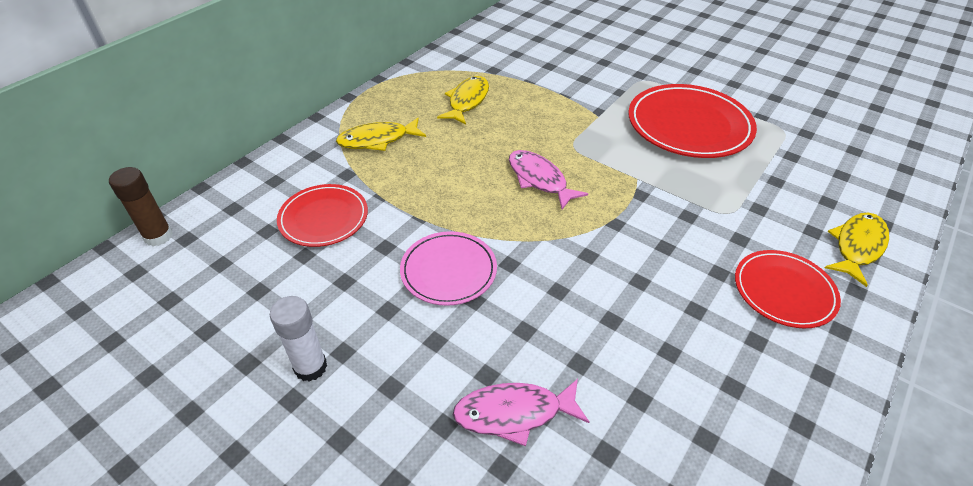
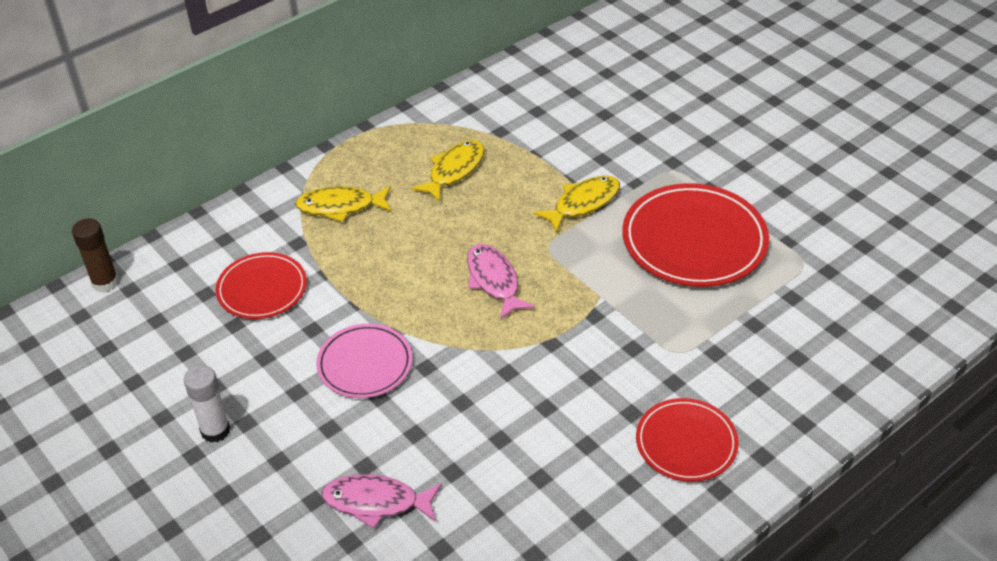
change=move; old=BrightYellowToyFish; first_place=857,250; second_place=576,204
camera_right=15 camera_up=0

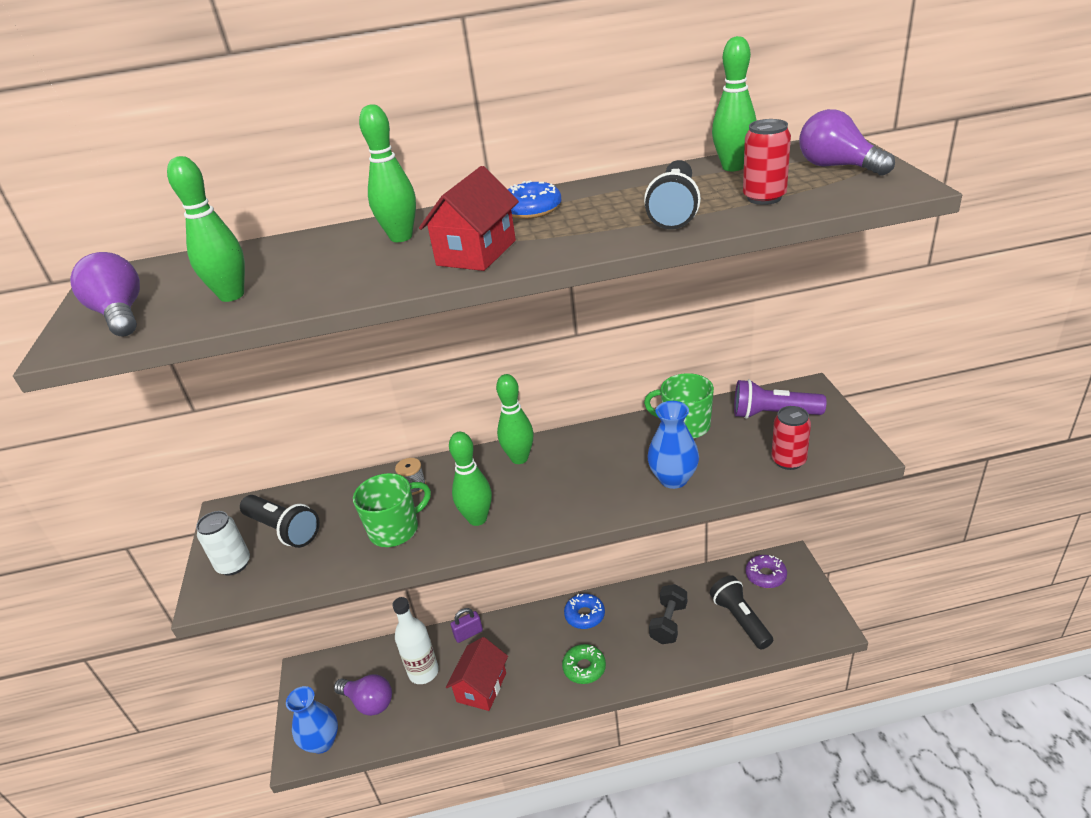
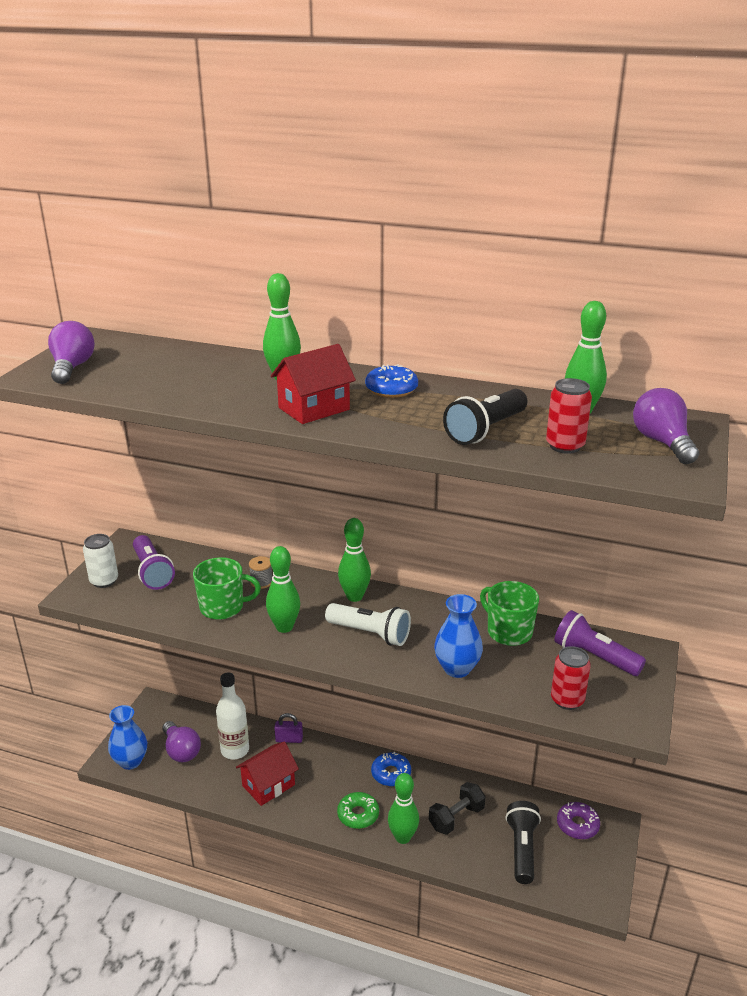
change=move; old=LeafGreenTenpin; first_place=206,229; second_place=403,808
change=recolor; old=JetBlackFlashlight; new=PurpleFlashlight; first_place=280,521; second_place=154,562
change=insert; new=SnowWhiteFlashlight; second_place=368,624
camera_right=25 camera_up=-5

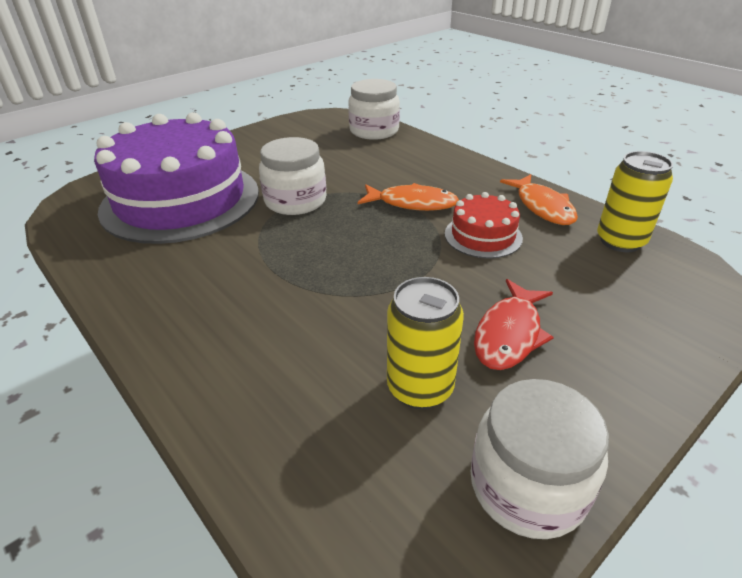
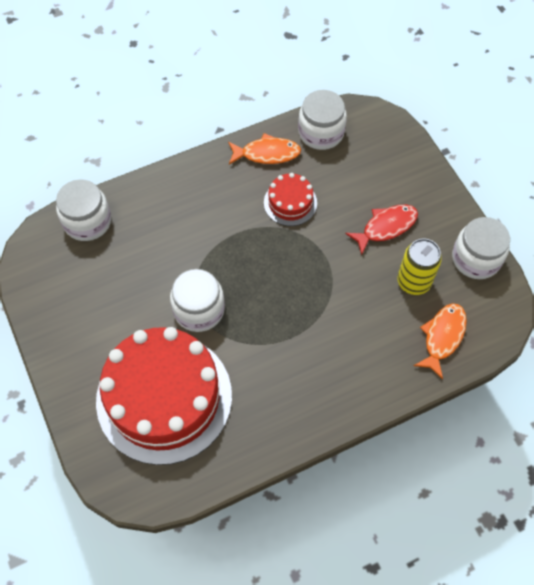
change=recolor; old=PurpleCake; new=RedCake; first_place=176,178; second_place=164,396
change=replace; old=BrightYellowTin; new=SnowWhiteJamJar; first_place=635,201; second_place=322,120
change=move; old=OrangeToyFish; first_place=408,197; second_place=440,341
change=rotate; old=RedToyFish; first_place=514,324; second_place=381,229; degrees=-75
camera_right=-75 camera_up=25

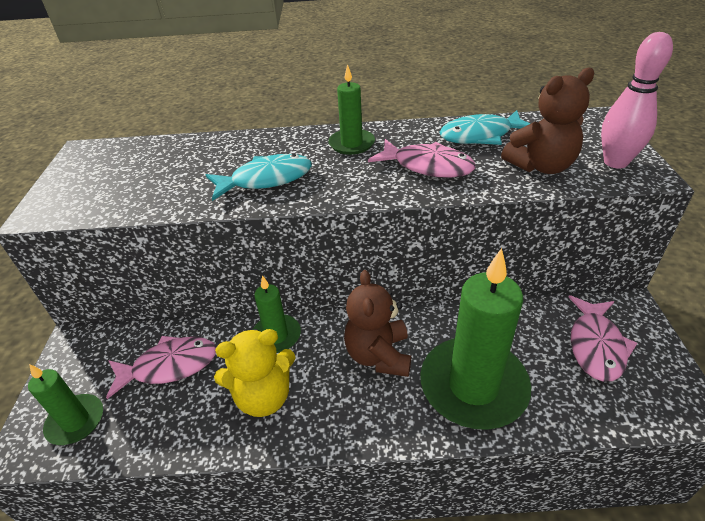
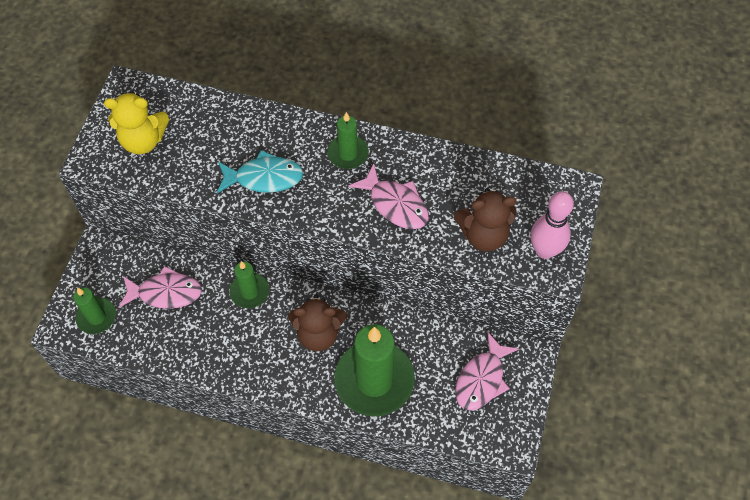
change=delete; old=TurquoiseToyFish; first_place=485,127
change=rotate; old=DarkBrownTeddyBear; first_place=377,323; second_place=317,323; degrees=-105
change=move; old=BrightYellowTeddyBear; first_place=255,373; second_place=136,123
camera_right=15 camera_up=20

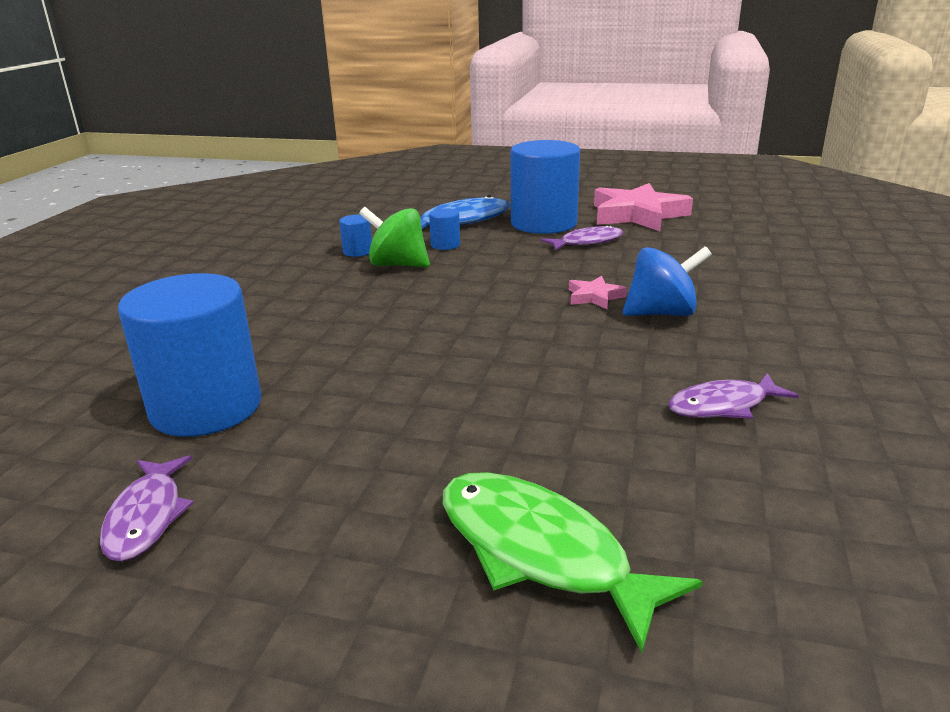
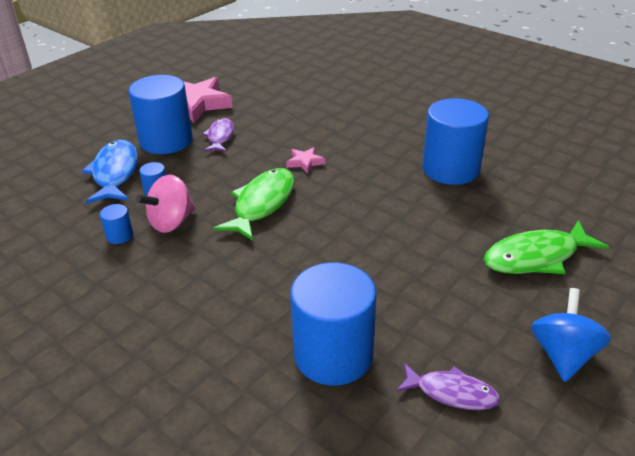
change=recolor; old=LeafGreenWhirligig; new=PinkWhirligig; first_place=394,237; second_place=166,203
change=move; old=RoyalBlueWhirligig; first_place=667,281; second_place=571,335
change=replace; old=PurpleToyFish; new=RoyalBlueCylinder; first_place=733,396; second_place=455,141
change=insert; new=LeafGreenToyFish; second_place=254,204
camera_right=-65 camera_up=10

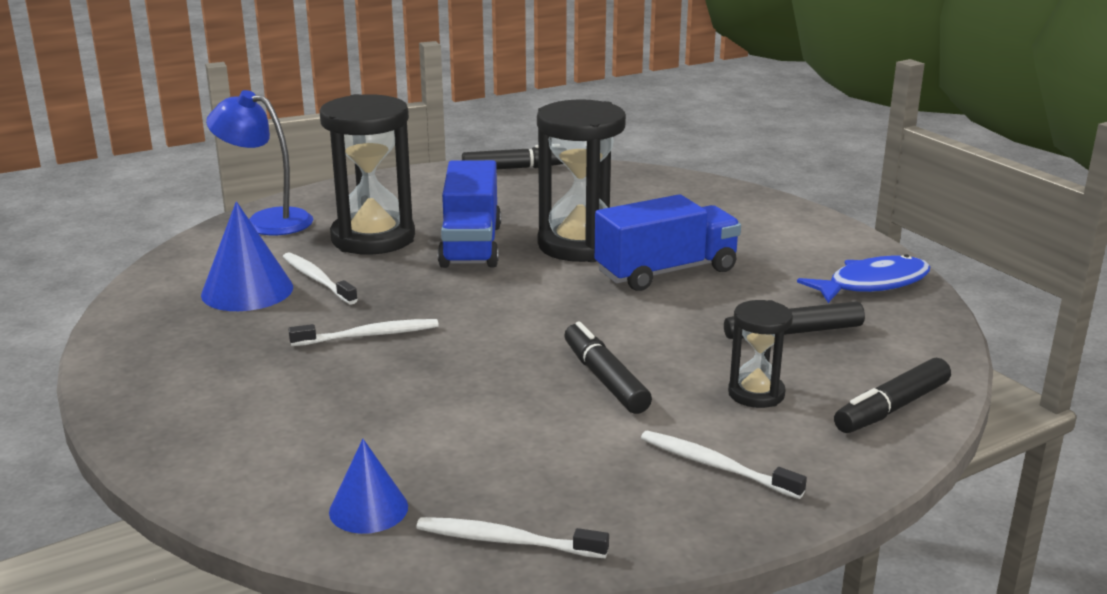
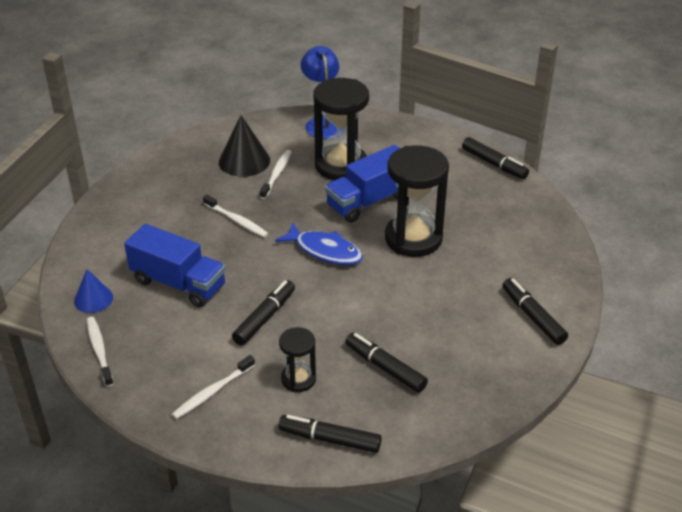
change=move; old=RoyalBlueTruck; first_place=667,242; second_place=175,265
change=recolor; old=RoyalBlueCone; new=JetBlackCone; first_place=247,256; second_place=244,146
change=move; old=RoyalBlueToyFish; first_place=863,278; second_place=319,243
change=rotate; old=SnowWhiteDentalBrush; first_place=724,465; second_place=213,387; degrees=-135
change=insert; new=JetBlackFeltPen; second_place=535,311
camera_right=55 camera_up=15

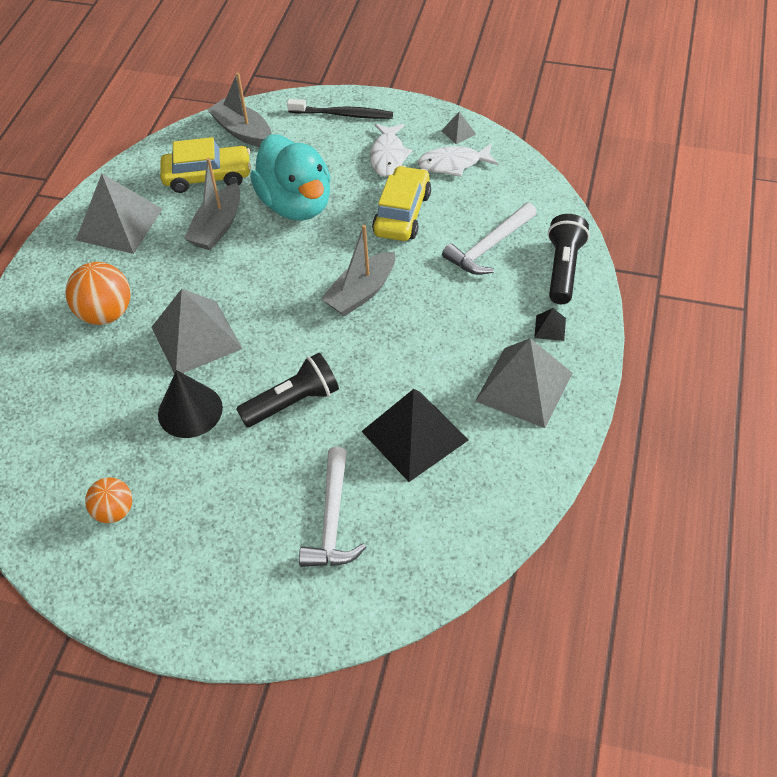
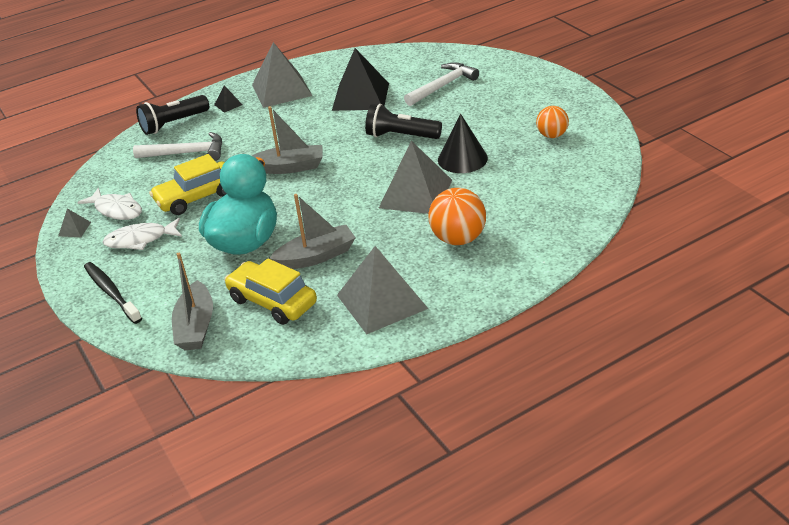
change=rotate; old=SnowWhiteToyFish; first_place=391,150; second_place=142,234; degrees=-150
camera_right=-135 camera_up=-15

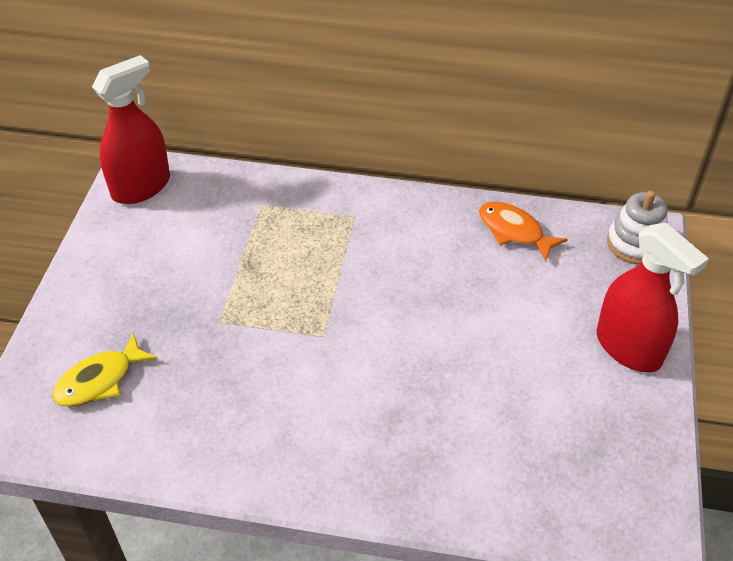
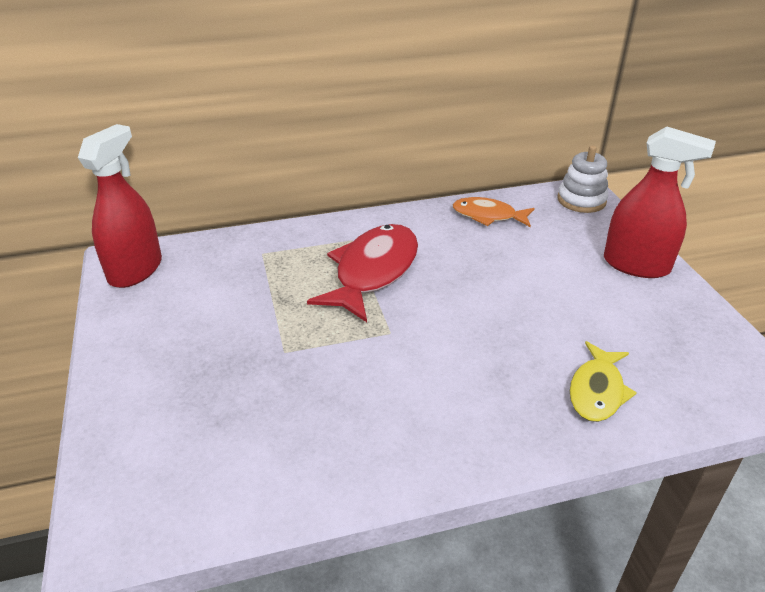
change=move; old=BrightYellowToyFish; first_place=104,369; second_place=603,381
change=insert; new=RedToyFish; second_place=362,273
camera_right=-25 camera_up=-10

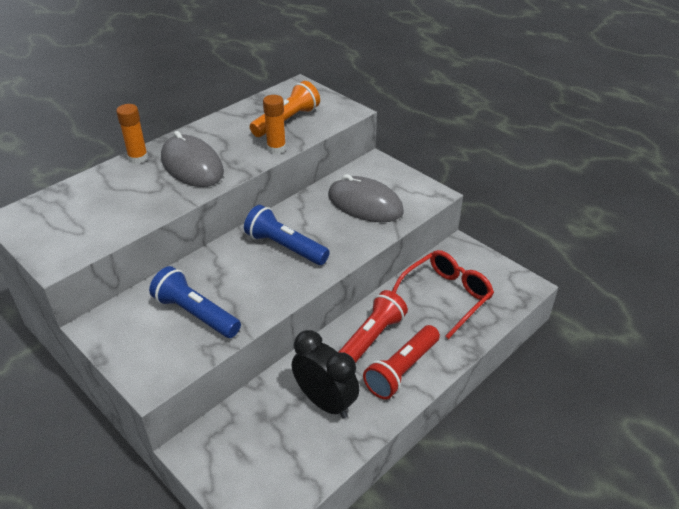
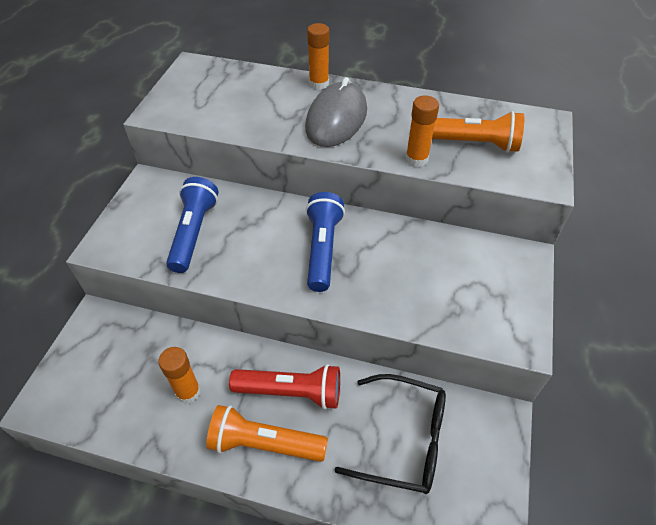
change=delete; old=GrayMouse; first_place=366,198
change=recolor; old=RedGlasses; new=JetBlackGlasses; first_place=443,294; second_place=390,434
change=recolor; old=RedFlashlight; new=OrangeFlashlight; first_place=401,362; second_place=267,433
change=replace; old=JetBlackClock; new=OrangeStickOfGlue; first_place=325,374; second_place=179,375
camera_right=60 camera_up=10

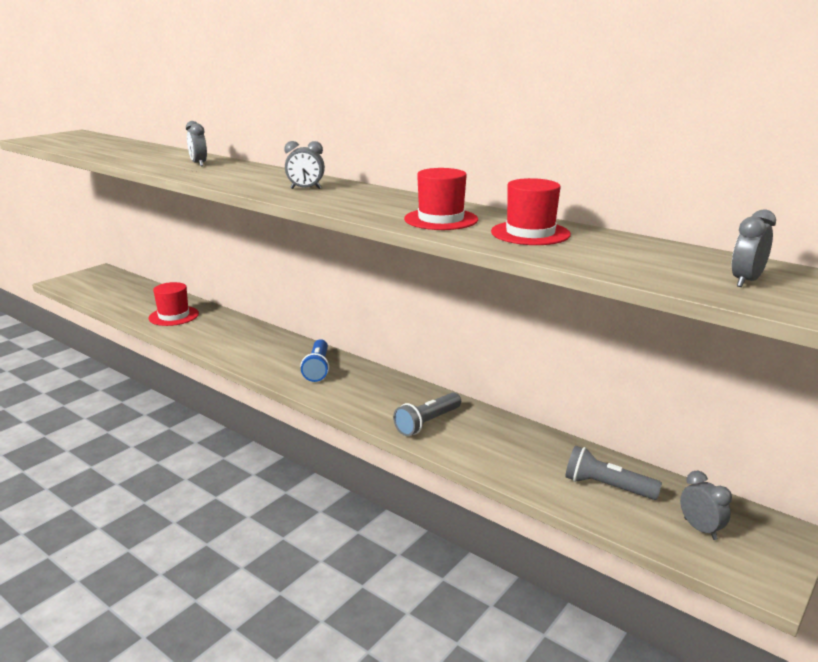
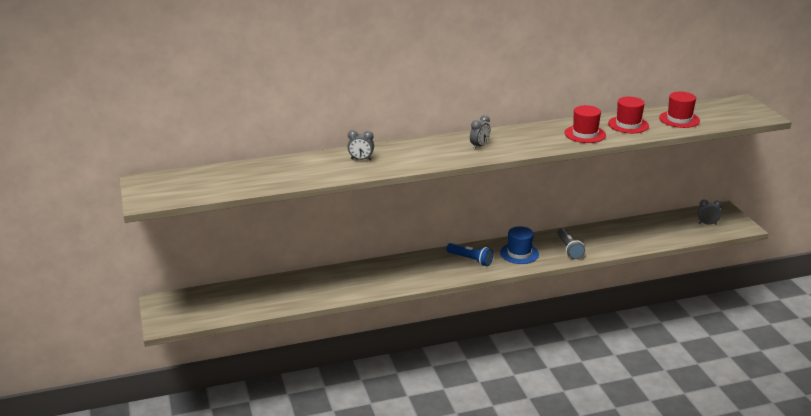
change=delete; old=GrayClock; first_place=754,248
change=move; old=RedTopHat; first_place=174,304; second_place=679,110
change=delete; old=GrayFlashlight; first_place=613,472
change=insert; new=RoyalBlueTopHat; second_place=519,245
camera_right=-55 camera_up=5

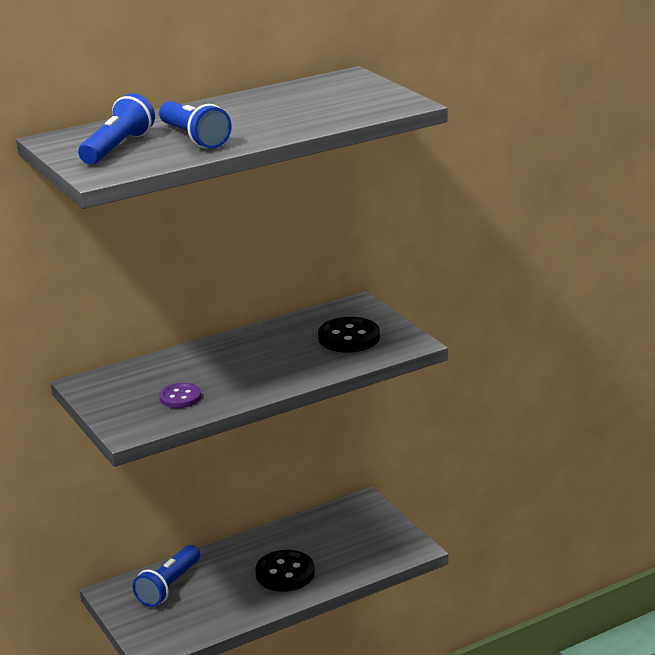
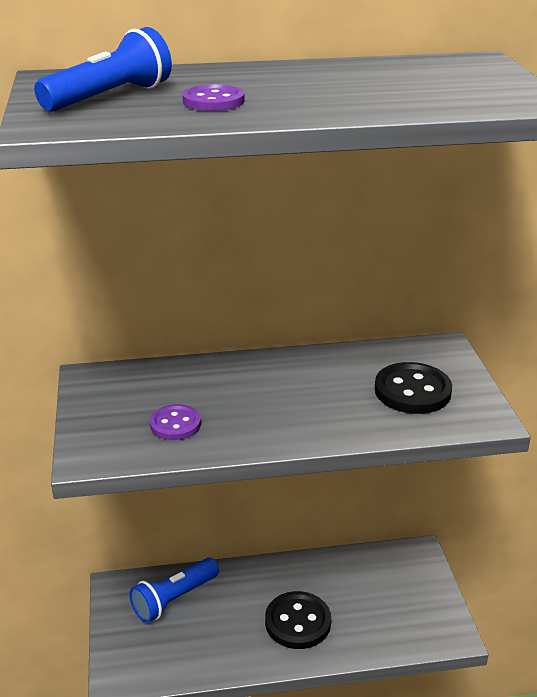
change=replace; old=RoyalBlueFlashlight; new=PurpleSewingButton; first_place=195,125; second_place=213,97
camera_right=20 camera_up=5

